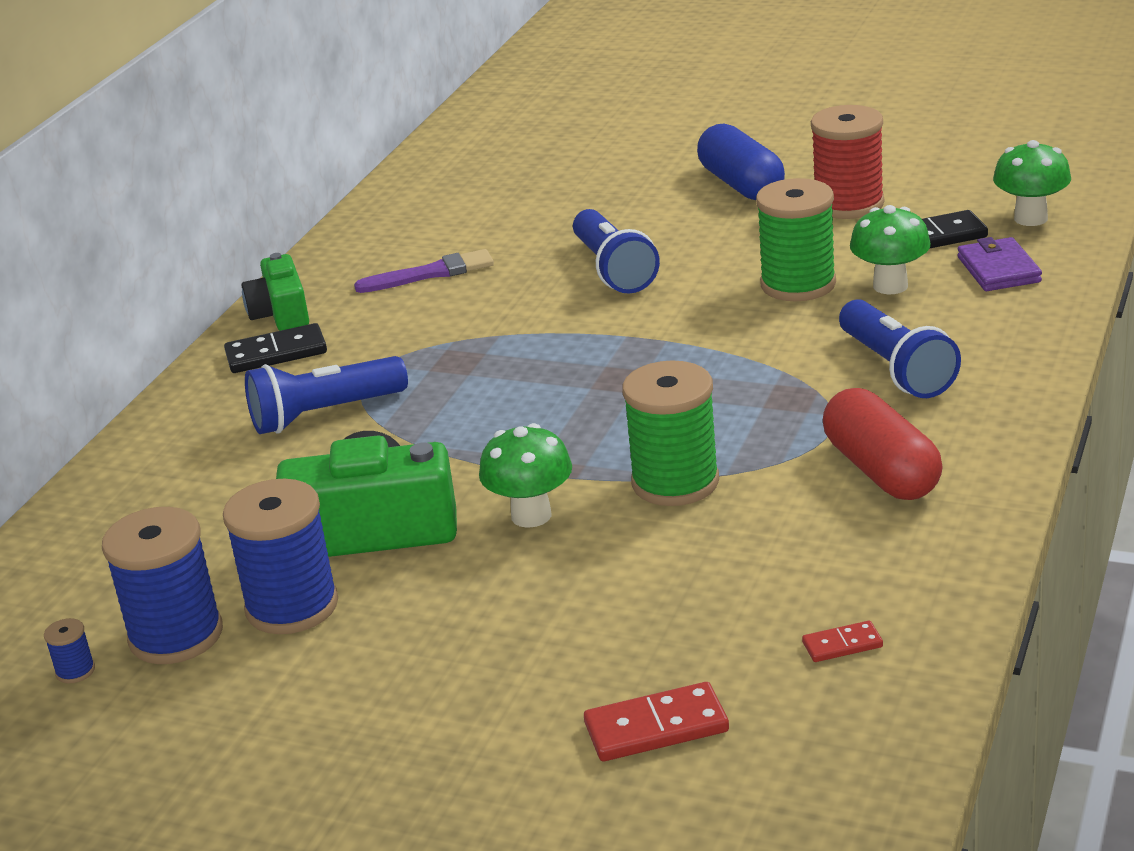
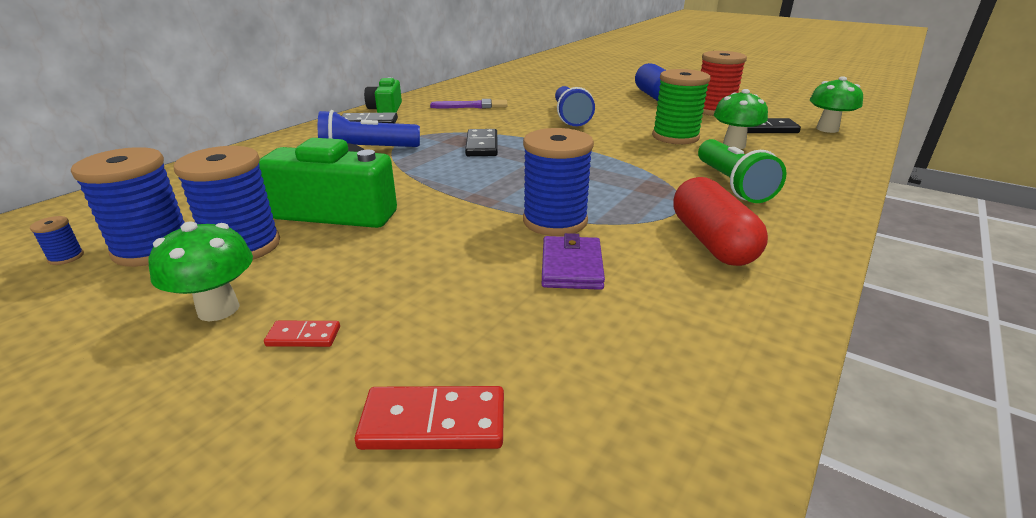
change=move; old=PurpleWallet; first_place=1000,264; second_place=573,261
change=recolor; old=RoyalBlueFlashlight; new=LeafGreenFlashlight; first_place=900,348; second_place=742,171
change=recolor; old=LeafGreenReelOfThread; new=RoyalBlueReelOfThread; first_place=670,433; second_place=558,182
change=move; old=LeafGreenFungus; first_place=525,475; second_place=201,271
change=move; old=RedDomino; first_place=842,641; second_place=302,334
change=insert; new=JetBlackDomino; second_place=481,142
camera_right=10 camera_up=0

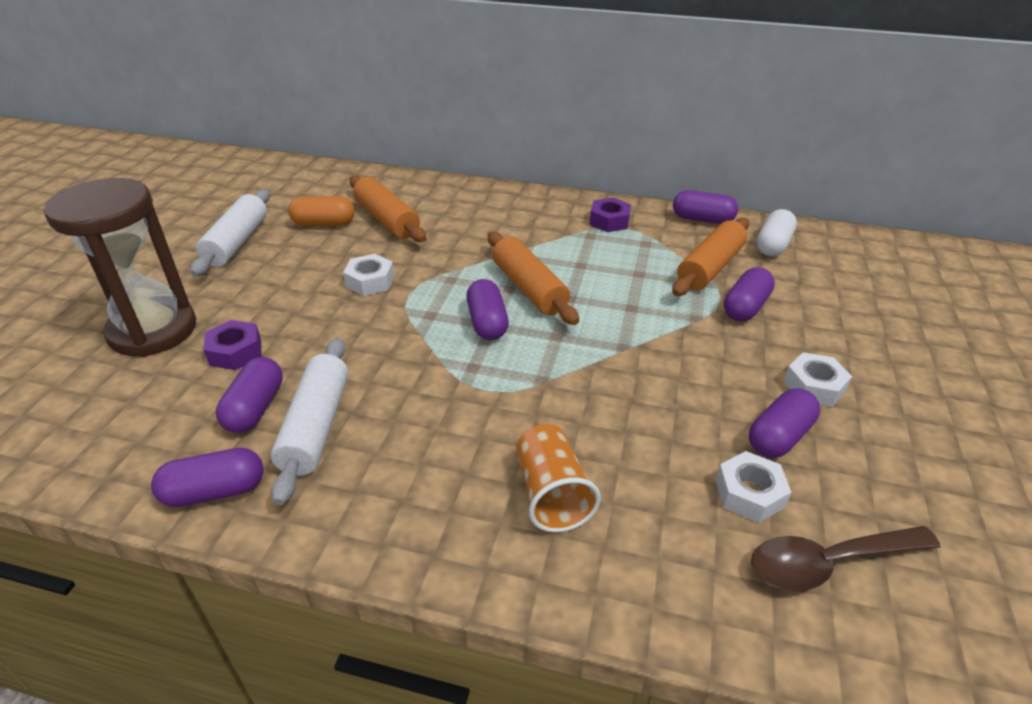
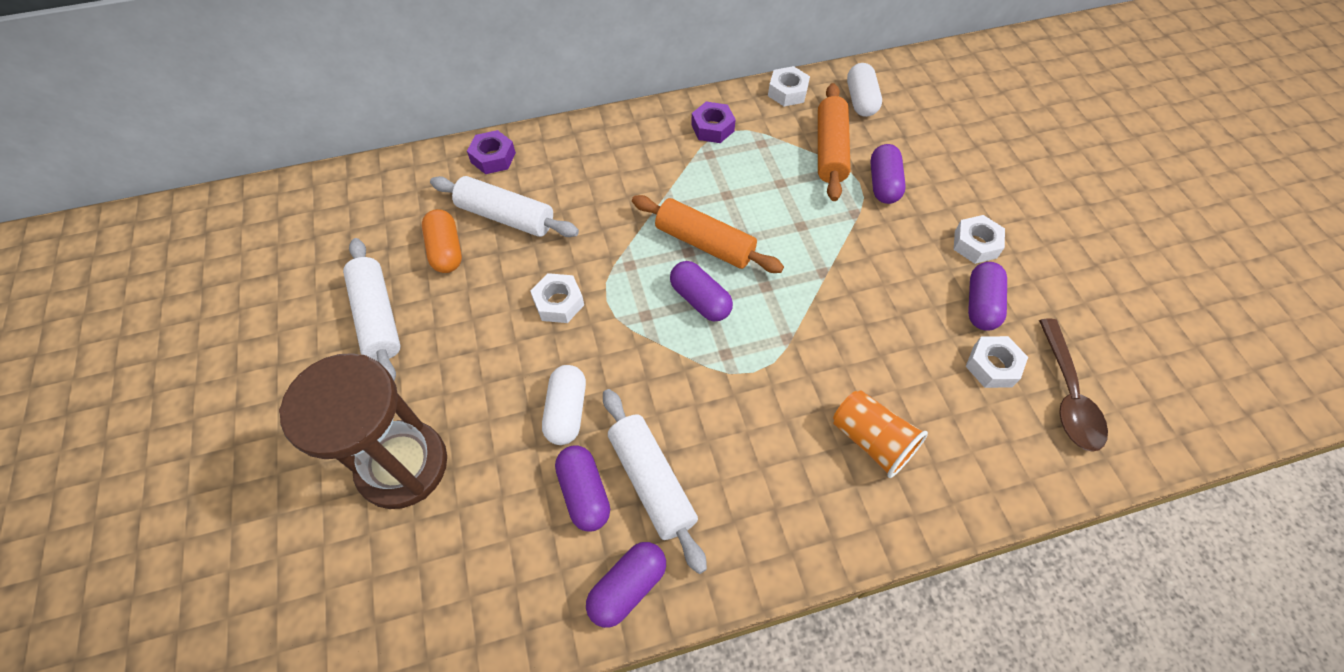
change=recolor; old=OrangeDoughRoller; new=SnowWhiteDoughRoller; first_place=388,208; second_place=504,206
change=replace; old=PurplePillShape; new=SnowWhiteHexagonNut; first_place=705,207; second_place=789,86
change=rotate; old=OrangePillShape; first_place=321,211; second_place=442,241; degrees=-75
change=move; old=PurpleHexagonNut; first_place=233,345; second_place=491,152
change=rotate; old=DarkBrownTablespoon; first_place=846,558; second_place=1073,385; degrees=-45
change=insert; new=SnowWhitePillShape; second_place=564,405
camera_right=-30 camera_up=20

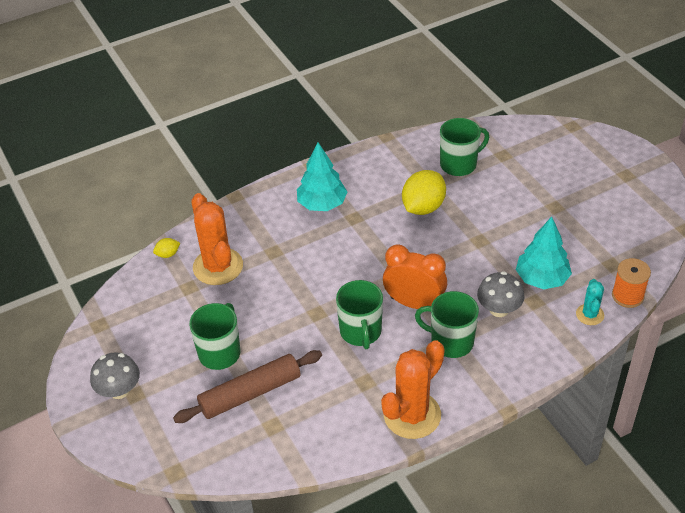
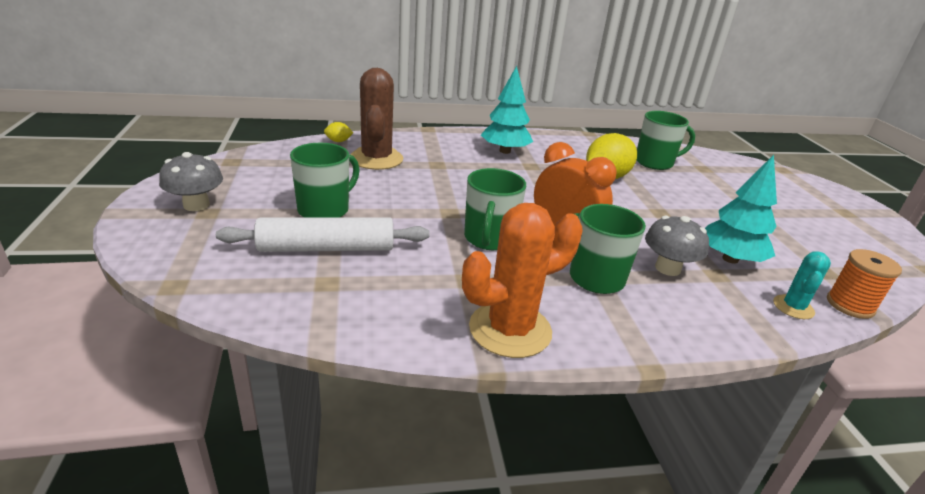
change=recolor; old=OrangePricklyPlant; new=DarkBrownPricklyPlant; first_place=217,239; second_place=377,119
change=recolor; old=DarkBrownDoughRoller; new=SnowWhiteDoughRoller; first_place=247,386; second_place=323,234
camera_right=15 camera_up=-15

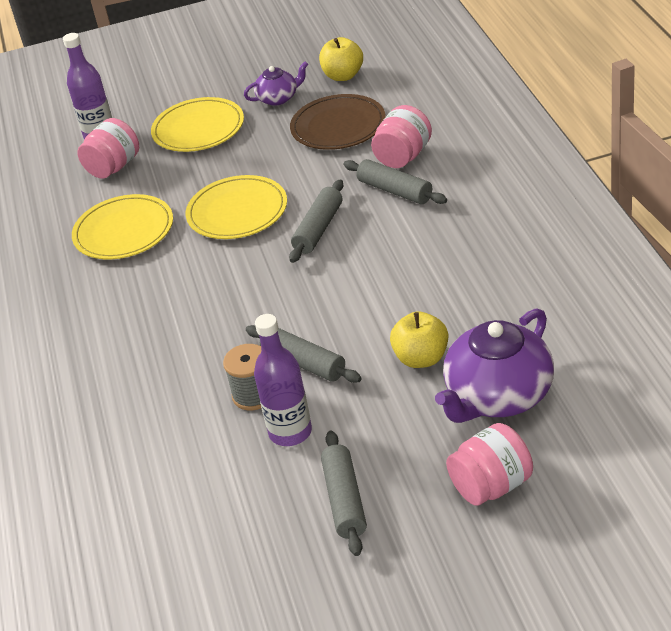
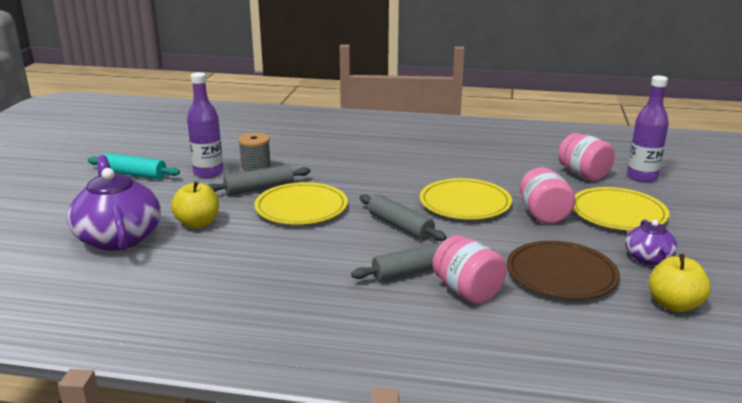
change=move; old=BrightYellowPlate; first_place=122,226; second_place=301,203
change=move; old=PinkJamJar; first_place=489,464; second_place=547,195
change=recolor; old=GrayDoughRoller; new=TurquoiseDoughRoller; first_place=344,493; second_place=134,166
camera_right=110 camera_up=-15

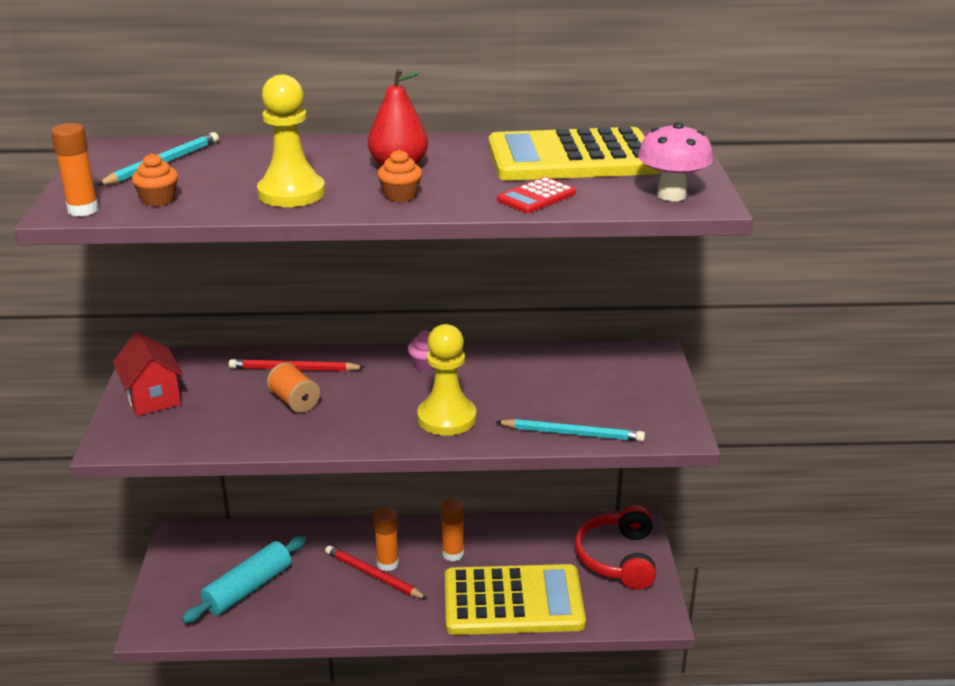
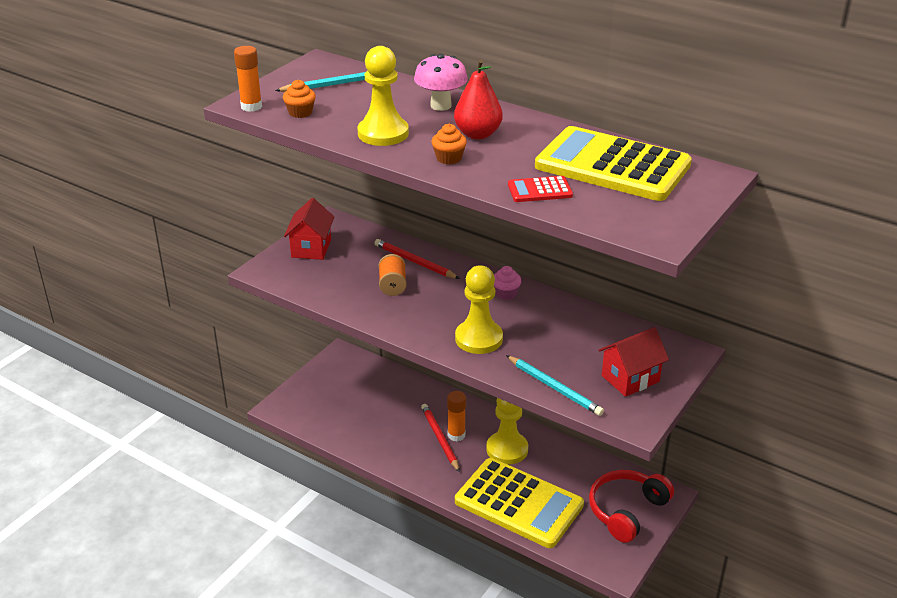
change=move; old=PinkFungus; first_place=675,161; second_place=441,82
change=replace; old=OrangeStickOfGlue; new=BrightYellowPawn; first_place=452,529; second_place=507,431
change=delete; old=TurquoiseDoughRoller; first_place=244,579
change=insert; new=RedToyHouse; second_place=633,362
camera_right=35 camera_up=5

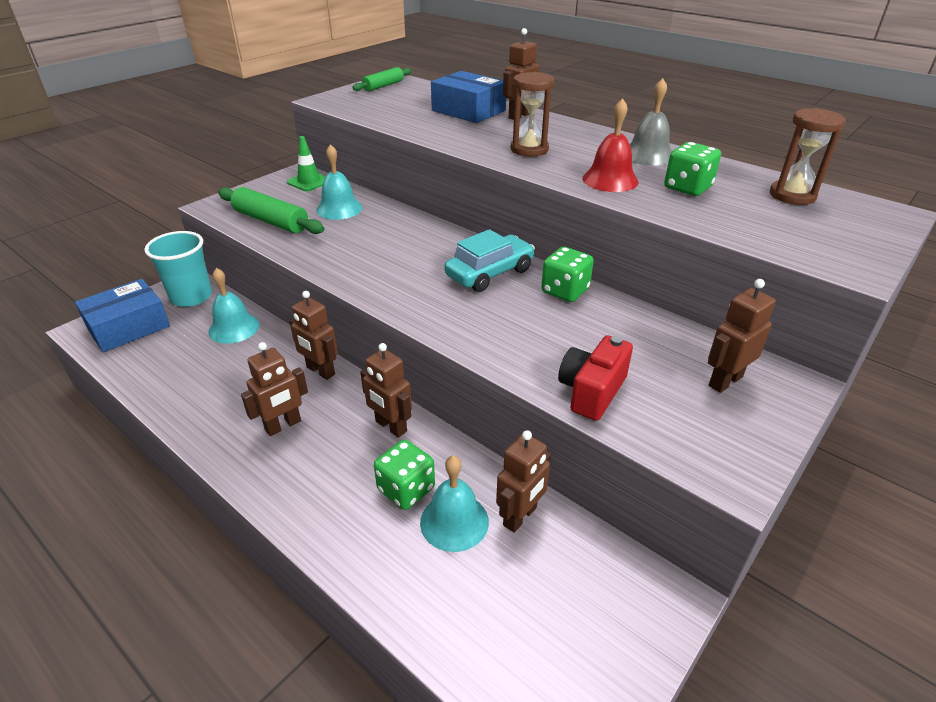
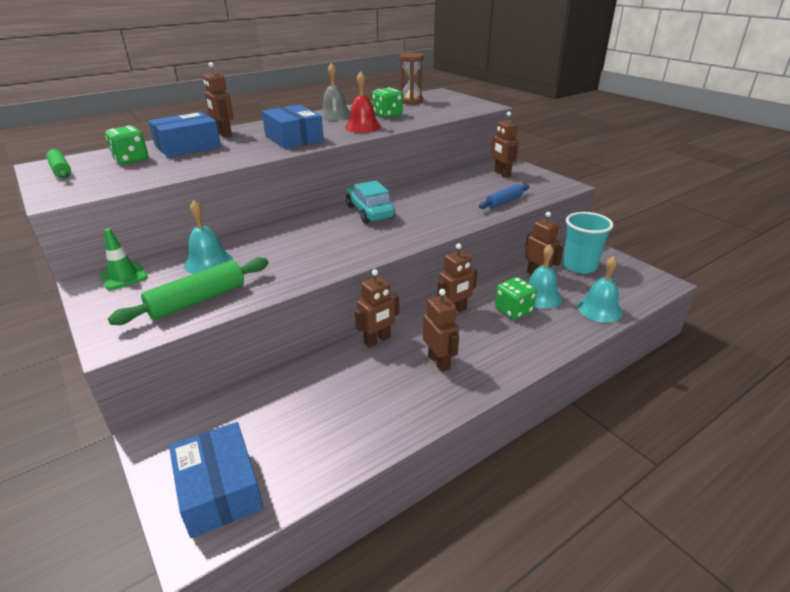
change=replace; old=DarkBrownHourglass; new=RoyalBluePackage; first_place=532,114; second_place=293,127
change=move; old=TurquoiseCup; first_place=178,269; second_place=588,243
change=move; old=LeafGreenGameDie; first_place=567,274; second_place=126,145
change=move; old=TurquoiseHandBell; first_place=233,306; second_place=600,289
change=replace; old=RedPhotoCamera; new=RoyalBlueDoughRoller; first_place=595,378; second_place=504,196
camera_right=-75 camera_up=-5

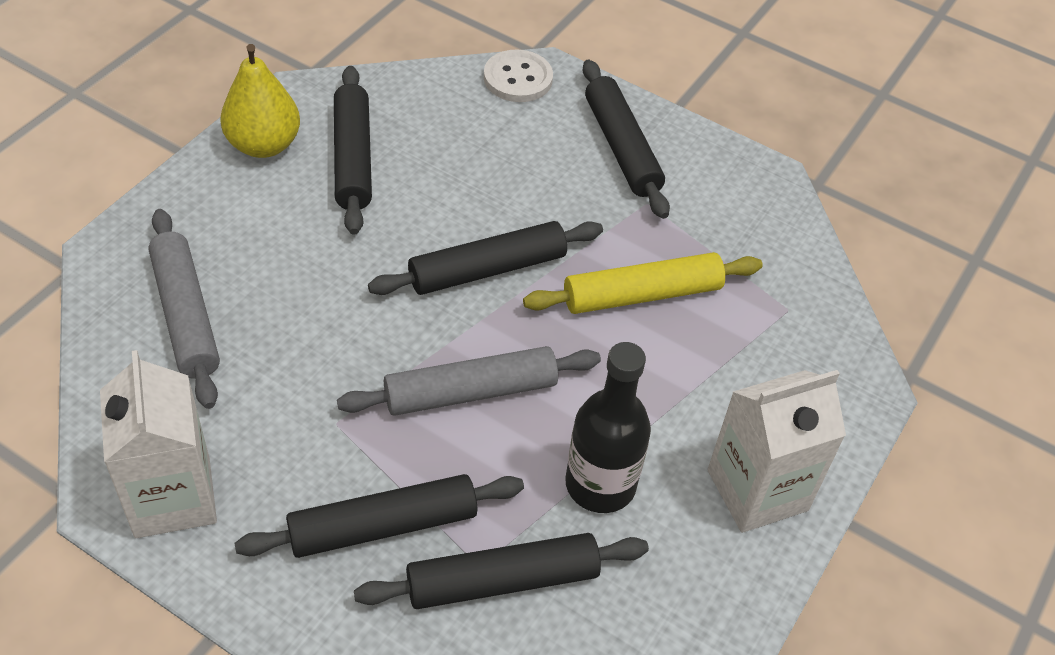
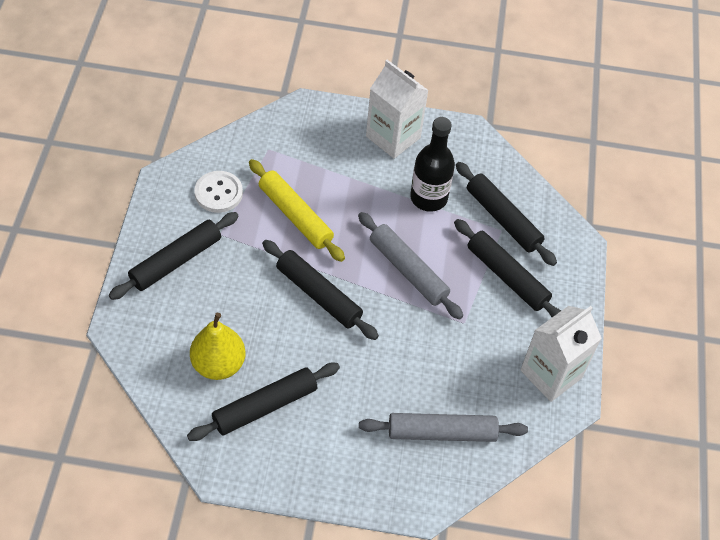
change=move; old=BrightYellowToyPear; first_place=260,101; second_place=218,346
change=move; old=SnowWhiteSewingButton; first_place=518,75; second_place=218,192
change=rotate; old=GrayDoughRoller; first_place=184,309; second_place=443,427; degrees=45
camera_right=-115 camera_up=5

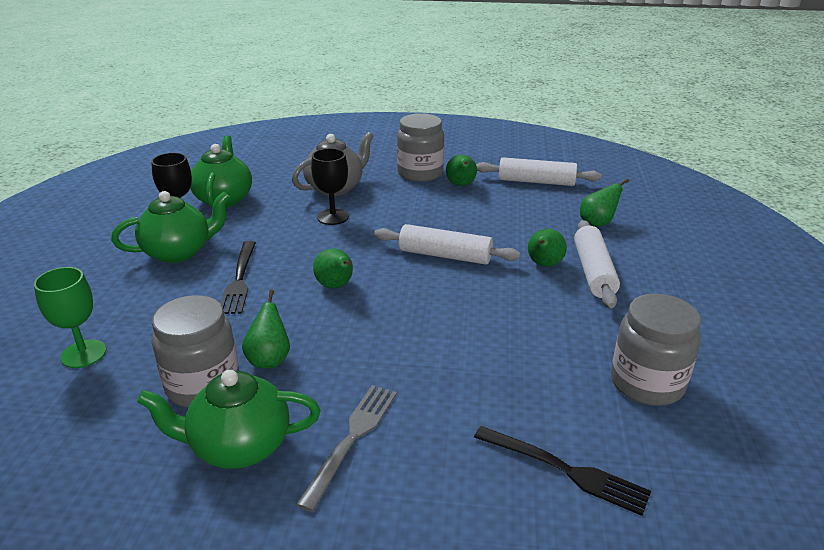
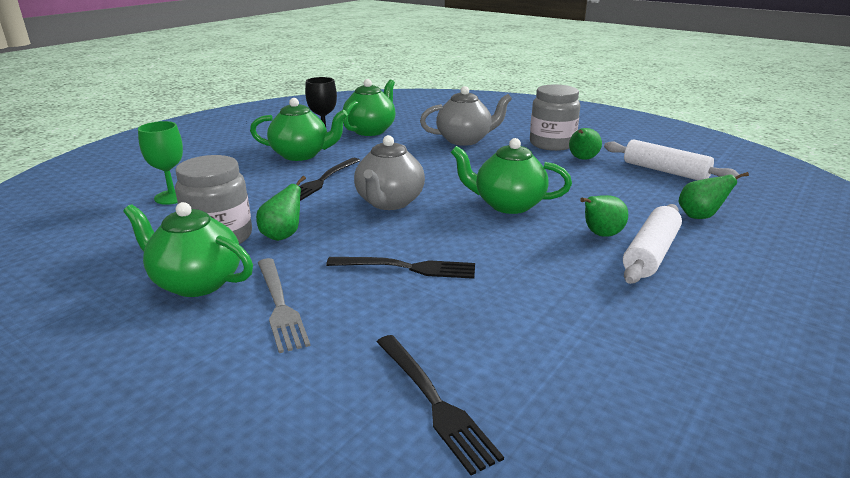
change=delete; old=JetBlackWineGlass; first_place=330,186
change=replace; old=SnowWhiteDoughRoller; new=LeafGreenTeaPot; first_place=447,244; second_place=511,176
change=replace; old=LeafGreenToyPear; new=GrayTeaPot; first_place=333,268; second_place=389,172
change=delete; old=GrayJamJar; first_place=656,349
change=rotate; old=GrayDinnerFork; first_place=346,448; second_place=284,305; degrees=105
change=insert; new=JetBlackDinnerFork; second_place=400,268
camera_right=30 camera_up=-5

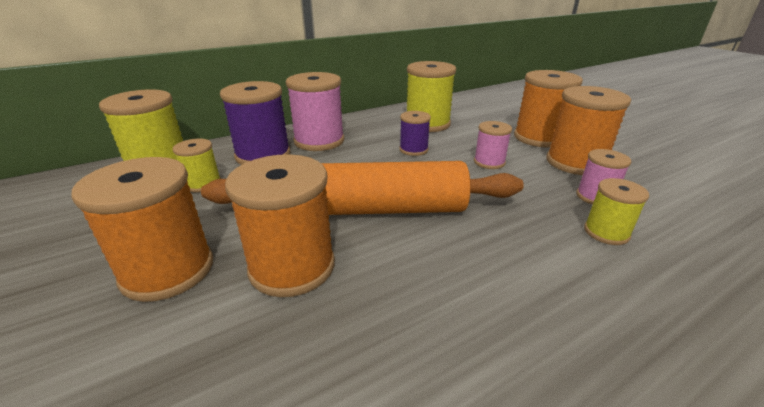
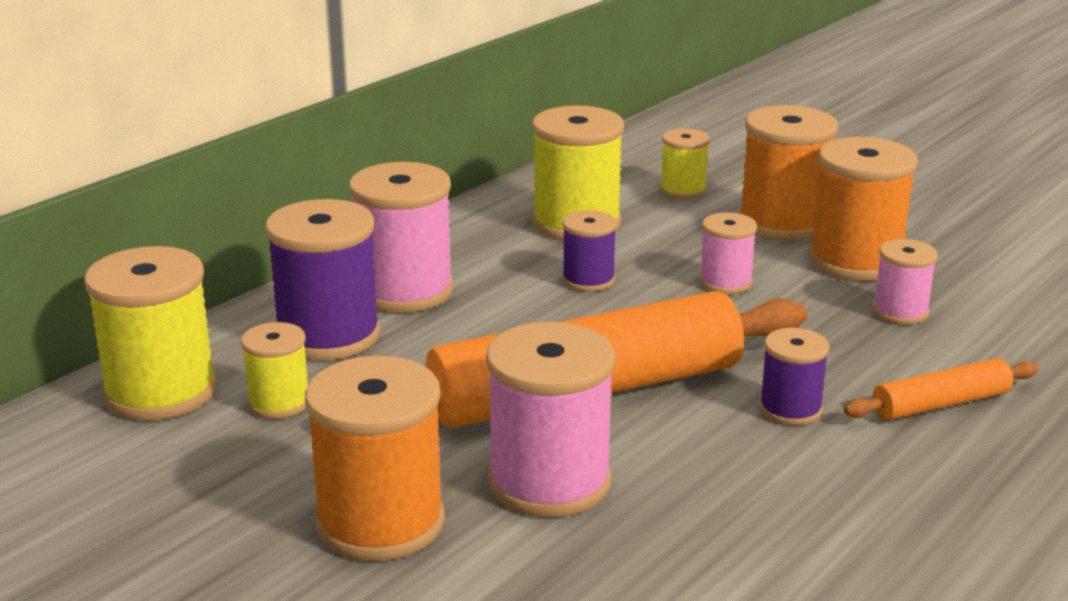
change=recolor; old=OrangeReelOfThread; new=PinkReelOfThread; first_place=280,225; second_place=550,420
change=move; old=BrightYellowReelOfThread; first_place=616,211; second_place=685,163
change=insert; new=PurpleReelOfThread; second_place=794,376
change=insert; new=OrangeDoughRoller; second_place=941,389
camera_right=-20 camera_up=-5

